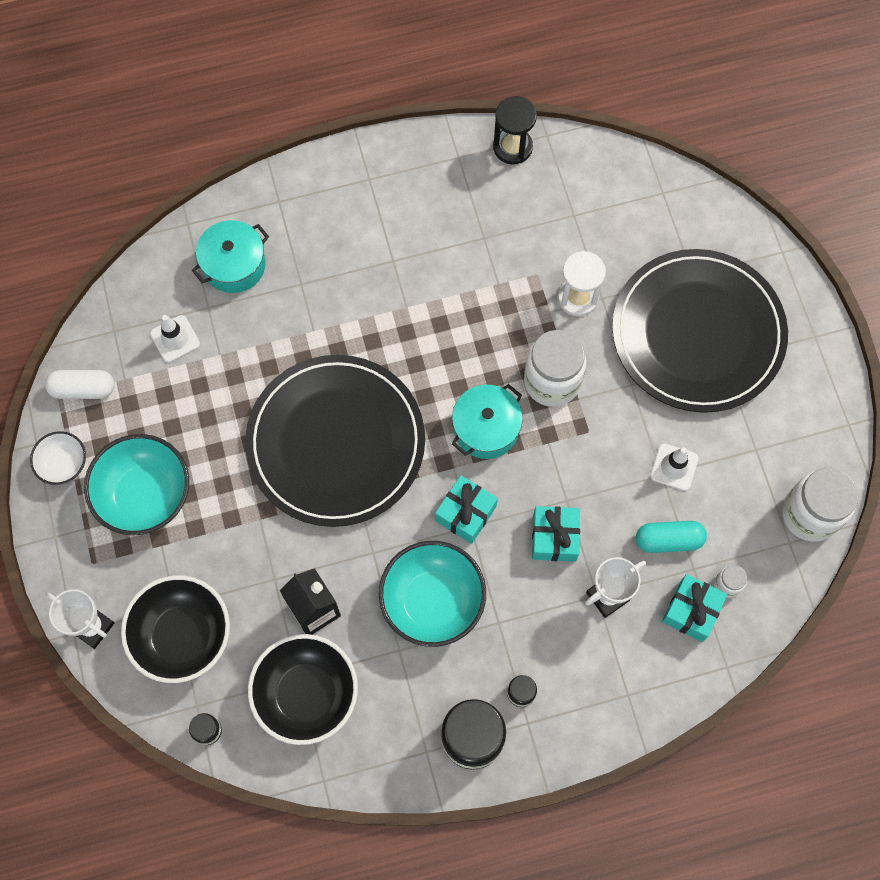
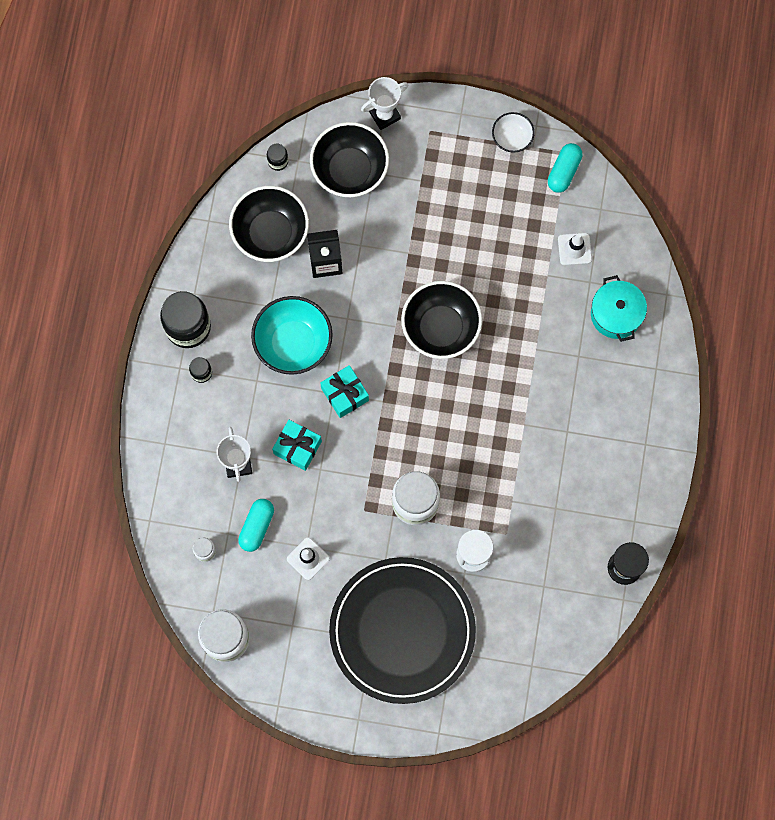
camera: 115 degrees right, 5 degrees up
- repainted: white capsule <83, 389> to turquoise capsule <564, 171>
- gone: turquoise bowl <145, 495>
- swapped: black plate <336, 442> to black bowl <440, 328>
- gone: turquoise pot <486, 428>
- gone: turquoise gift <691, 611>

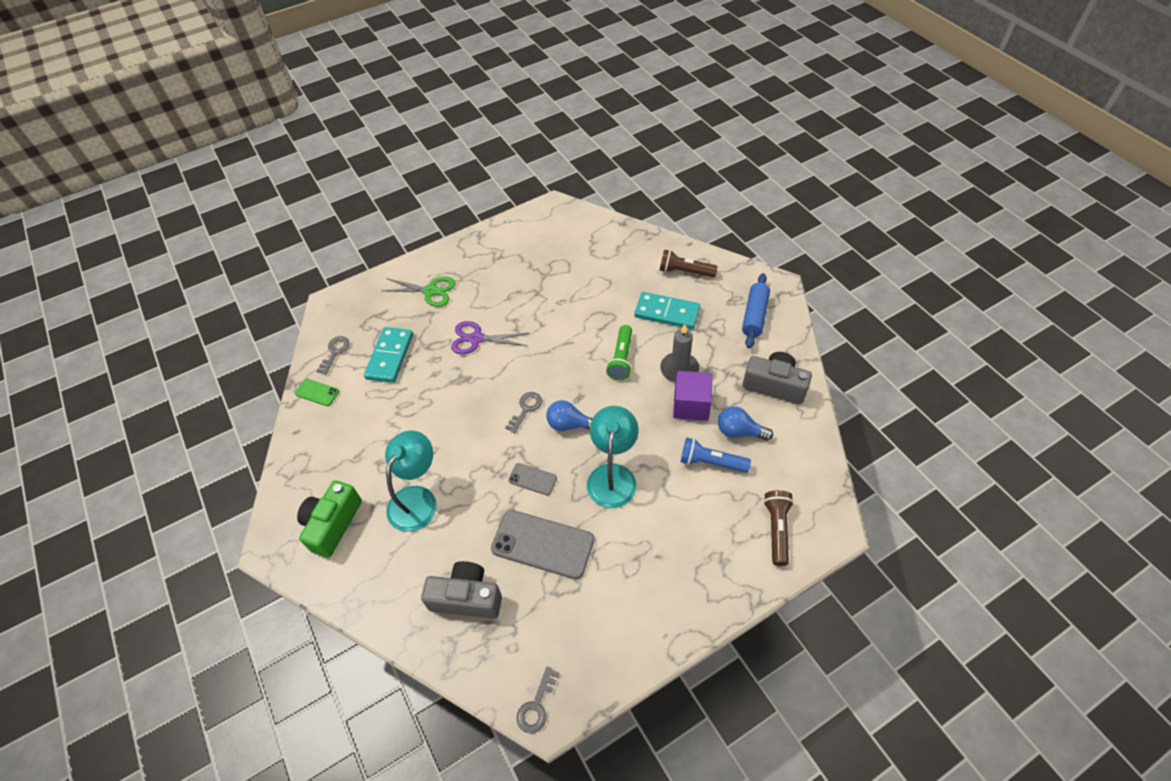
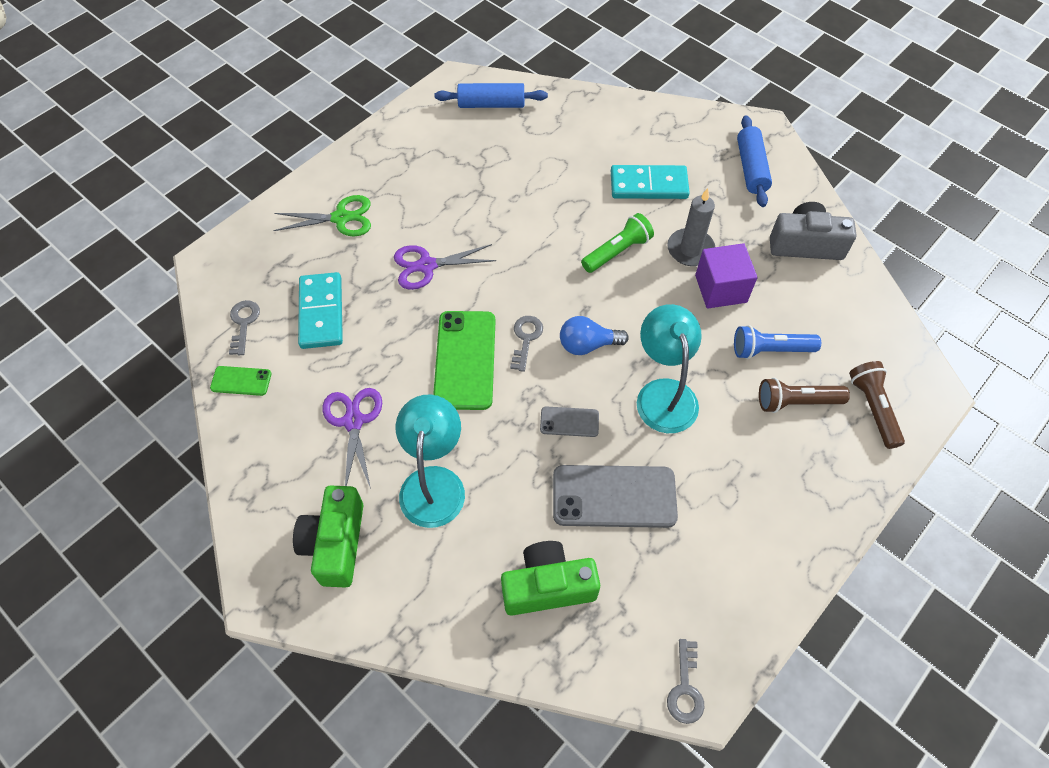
camera: 20 degrees left, 5 degrees up
- repainted: grey camera <466, 598> to green camera <548, 586>
- rotated: green flashlight <621, 359> = <617, 252> 120 degrees counterclockwise
- shifted: brown flashlight <685, 271> to <796, 402>
- gone: blue light bulb <739, 431>
- new: purple scissors <353, 421>
- new: green phone <465, 360>
- new: blue rolling pin <491, 104>

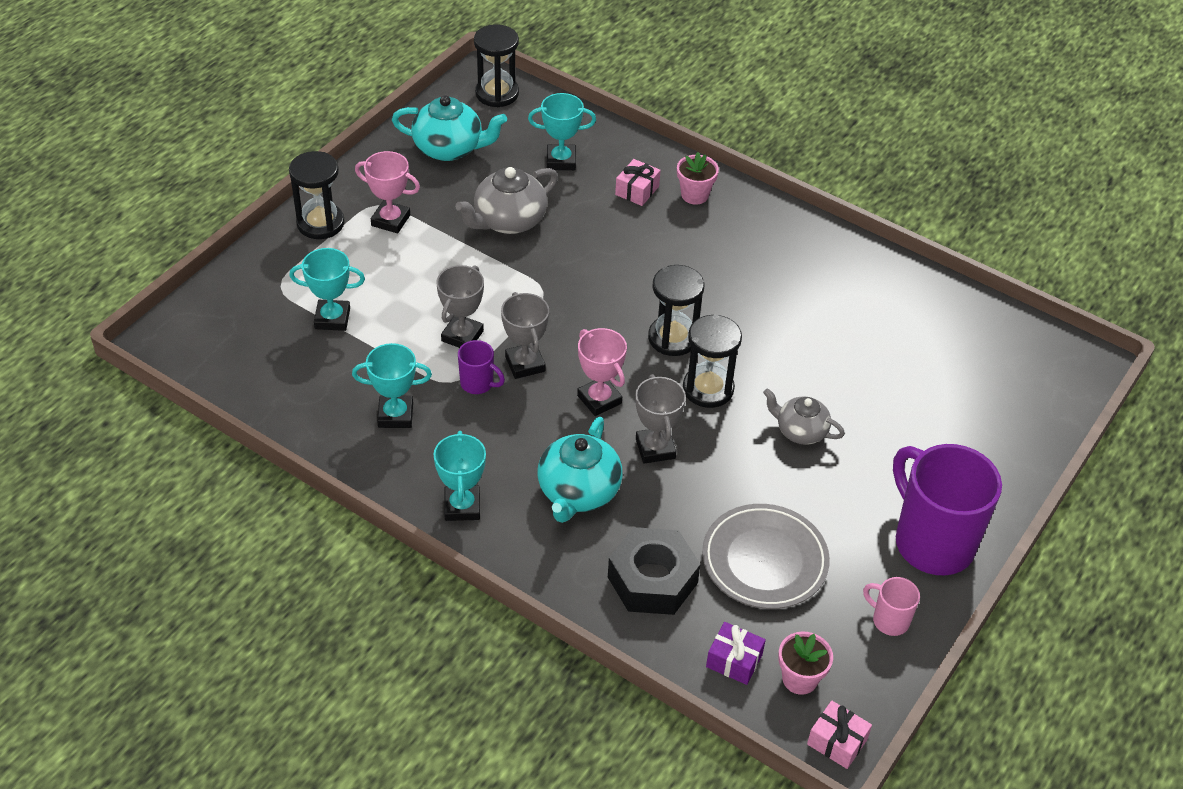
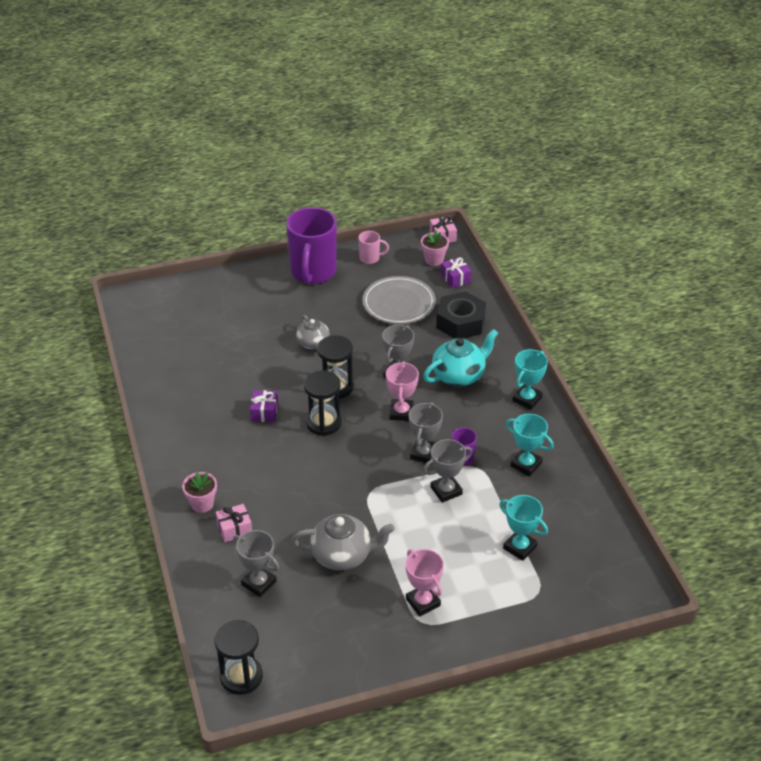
camera: 140 degrees left, 5 degrees down
- gone: black hourglass <320, 223>
- gone: turquoise teapot <450, 148>
- repainted: turquoise trophy <561, 161> to grey trophy <259, 583>
- rotated: pink mug <889, 620> = <370, 258> 75 degrees counterclockwise
- new: purple gift <264, 412>

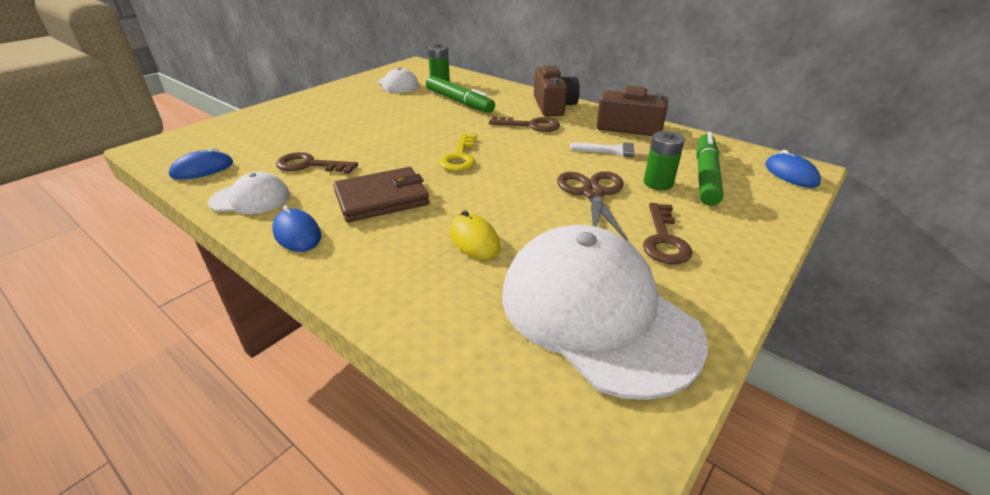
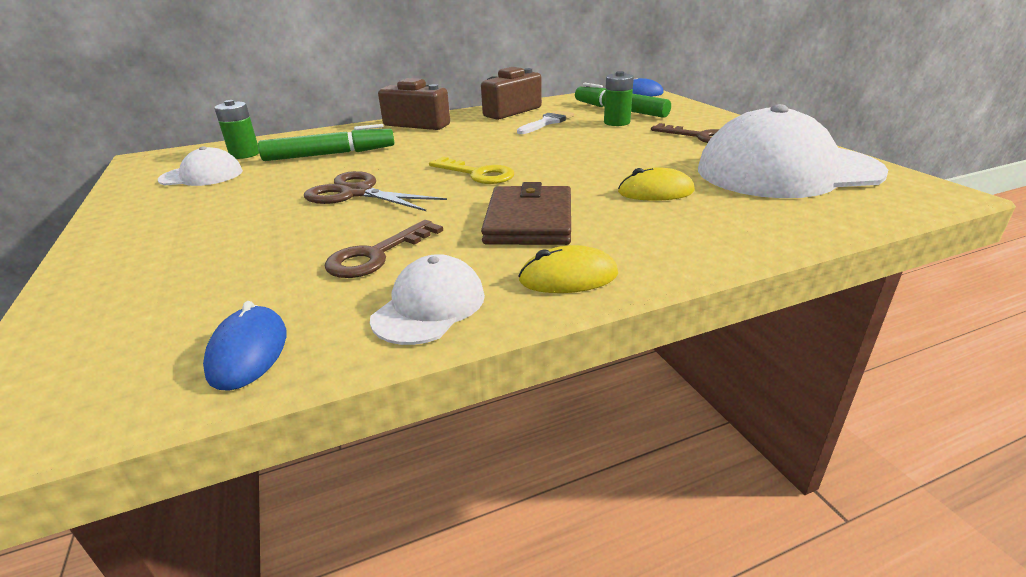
camera: 60 degrees left, 5 degrees down
- repainted: blue mouse <297, 234> to yellow mouse <568, 277>
- gone: brown key <531, 125>
- shifted: brown scissors <593, 193> to <357, 193>

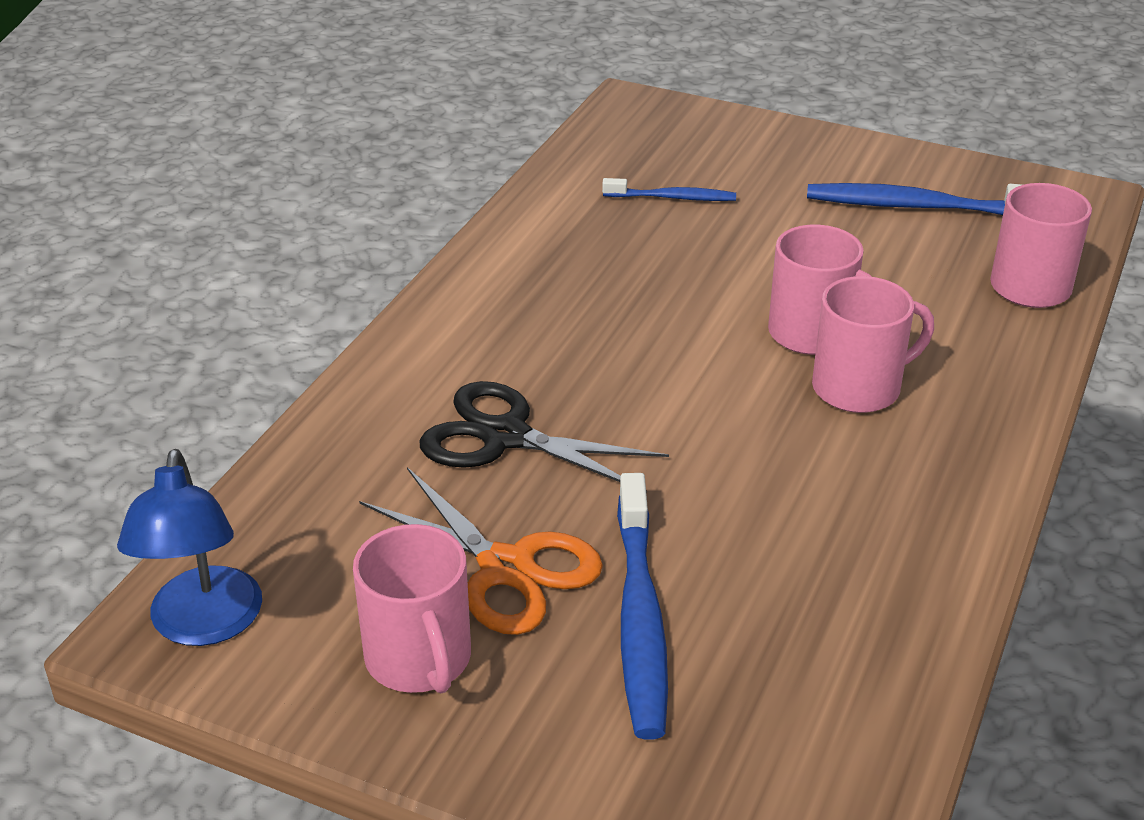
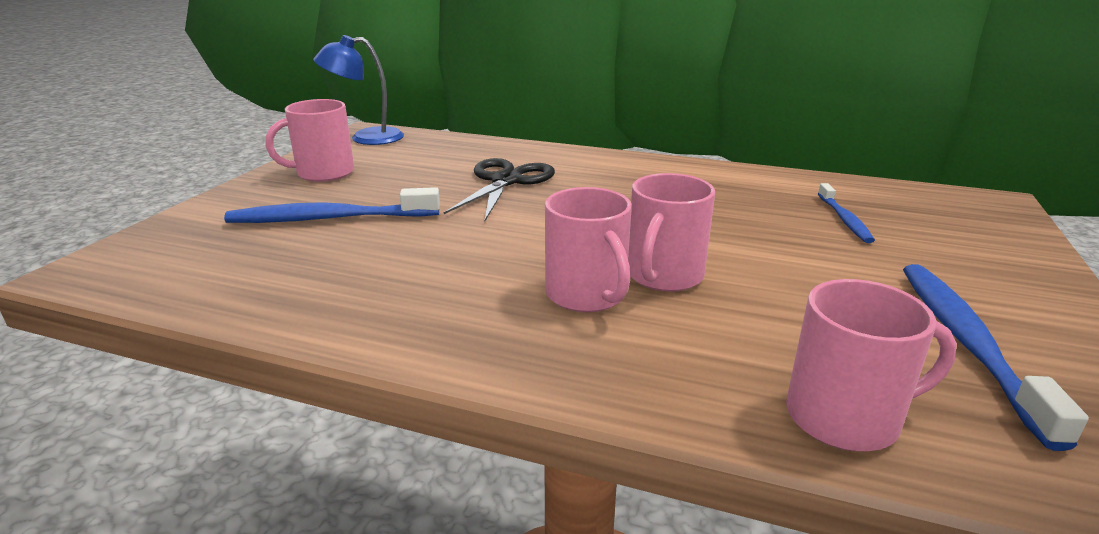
camera: 85 degrees right, 10 degrees down
- gone: orange scissors <506, 568>

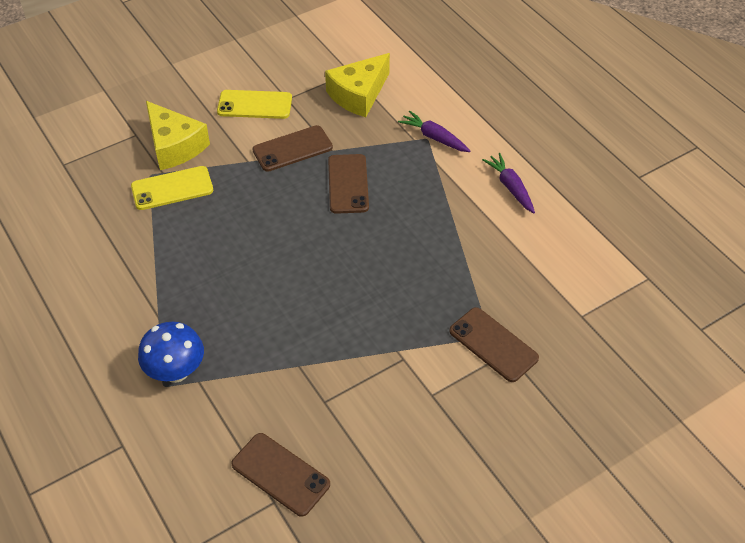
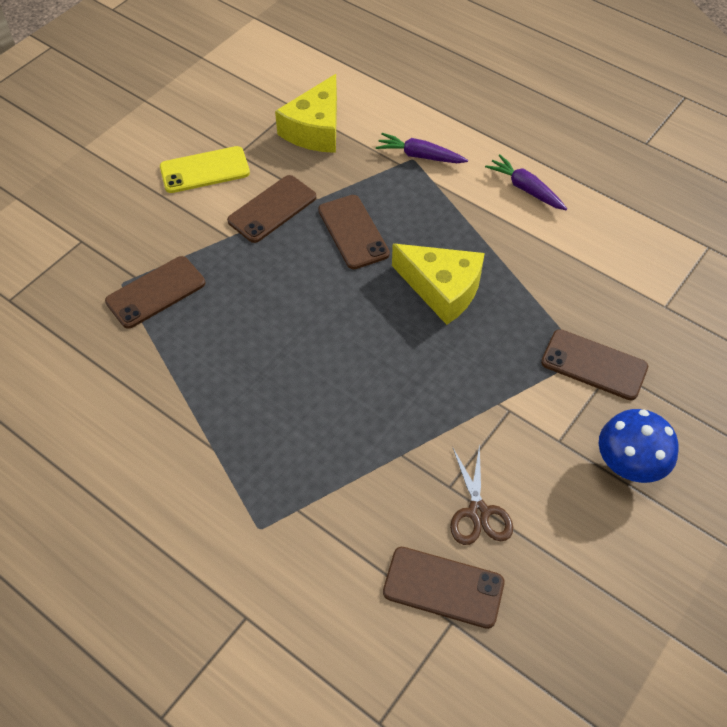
camera: 20 degrees left, 5 degrees up
- repainted: yellow phone <172, 188> to brown phone <156, 292>
- shifted: blue mushroom <176, 371> to <628, 465>
- shifted: yellow cheese <174, 146> to <442, 289>
- new: brown scissors <478, 512>

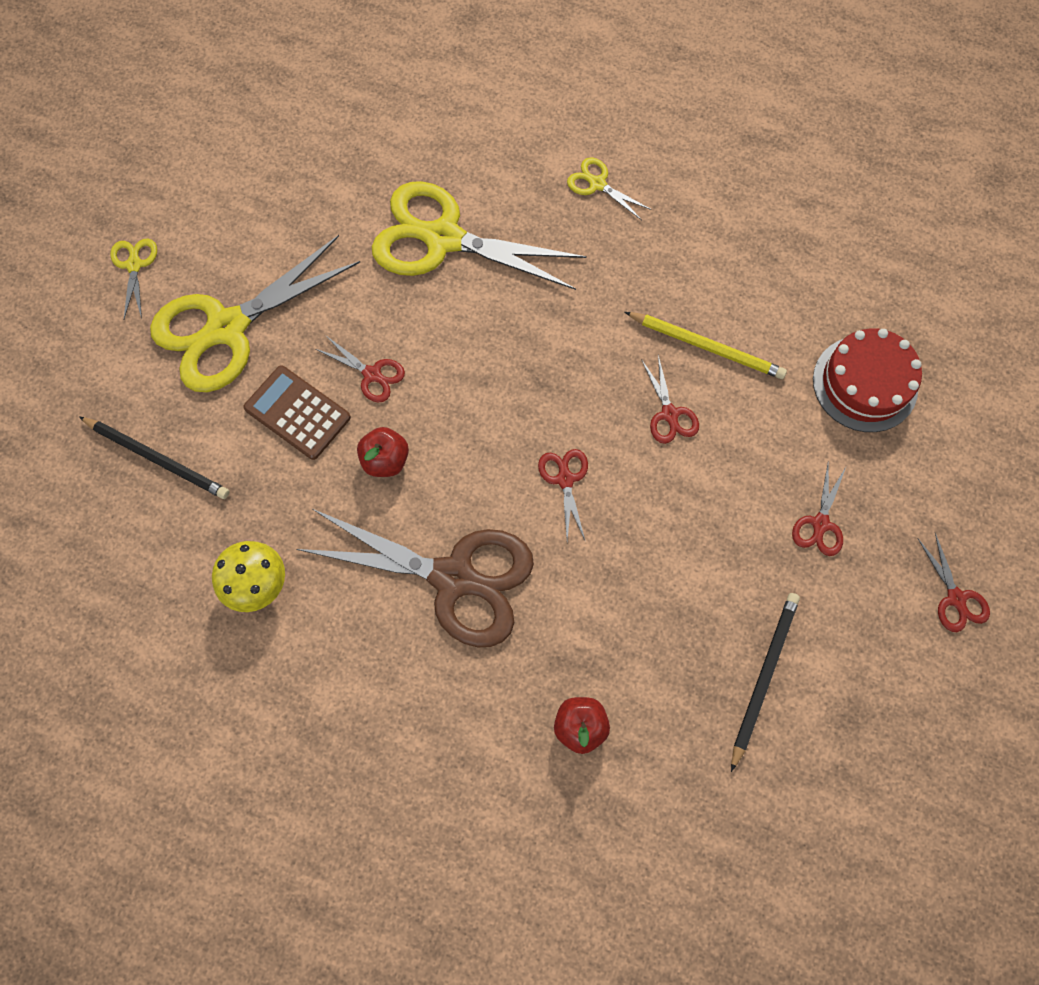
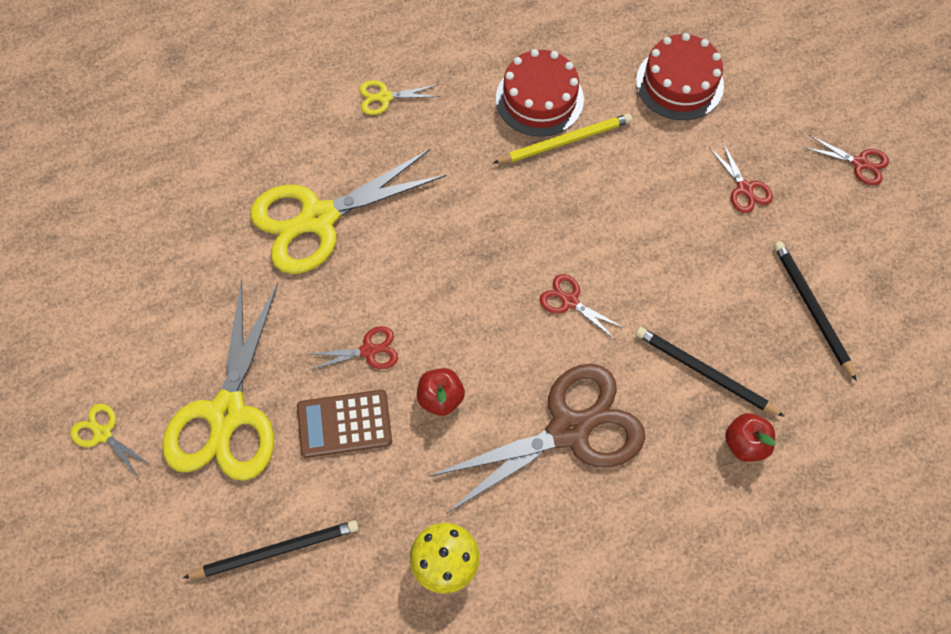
camera: 45 degrees left, 5 degrees down
- gone: red scissors <669, 414>
- new: red cake <539, 99>
- new: black pencil <704, 372>

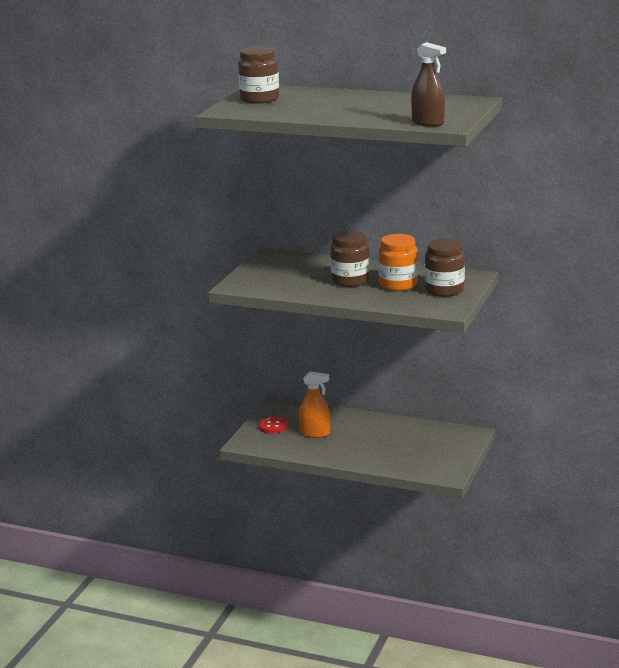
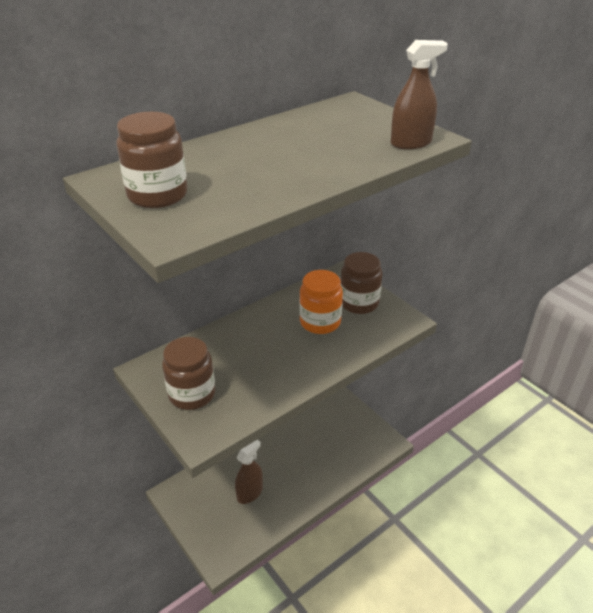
camera: 60 degrees left, 15 degrees up
- gone: red button <273, 426>
- repainted: orange spray bottle <315, 433> to brown spray bottle <249, 493>
- shifted: brown jar <350, 281> to <192, 394>

